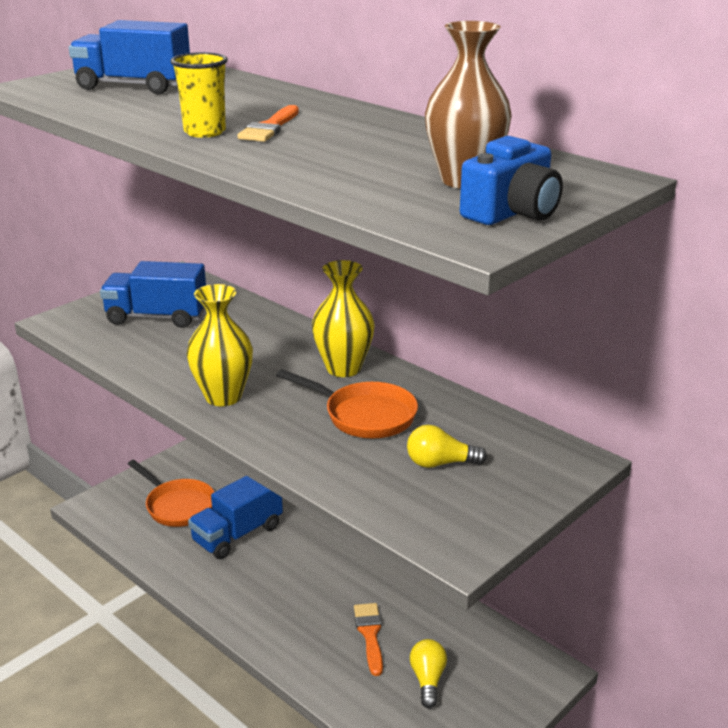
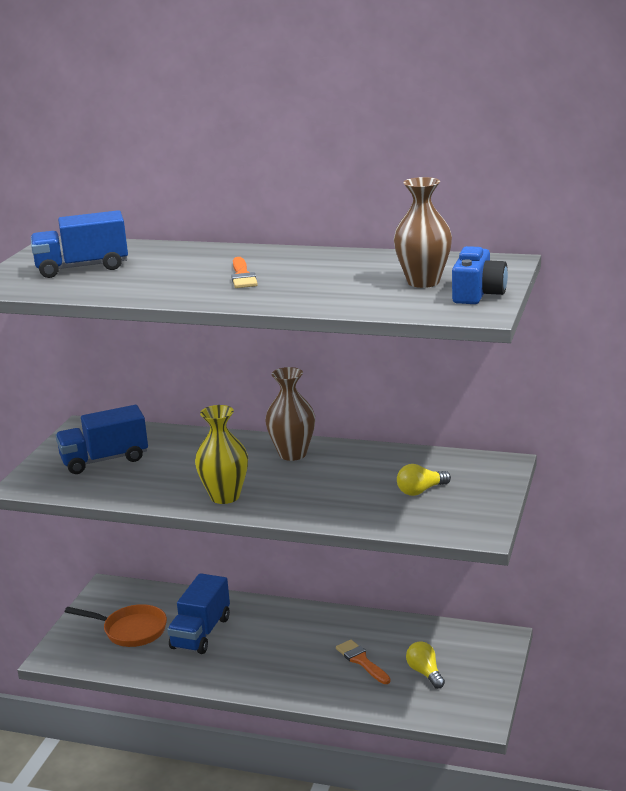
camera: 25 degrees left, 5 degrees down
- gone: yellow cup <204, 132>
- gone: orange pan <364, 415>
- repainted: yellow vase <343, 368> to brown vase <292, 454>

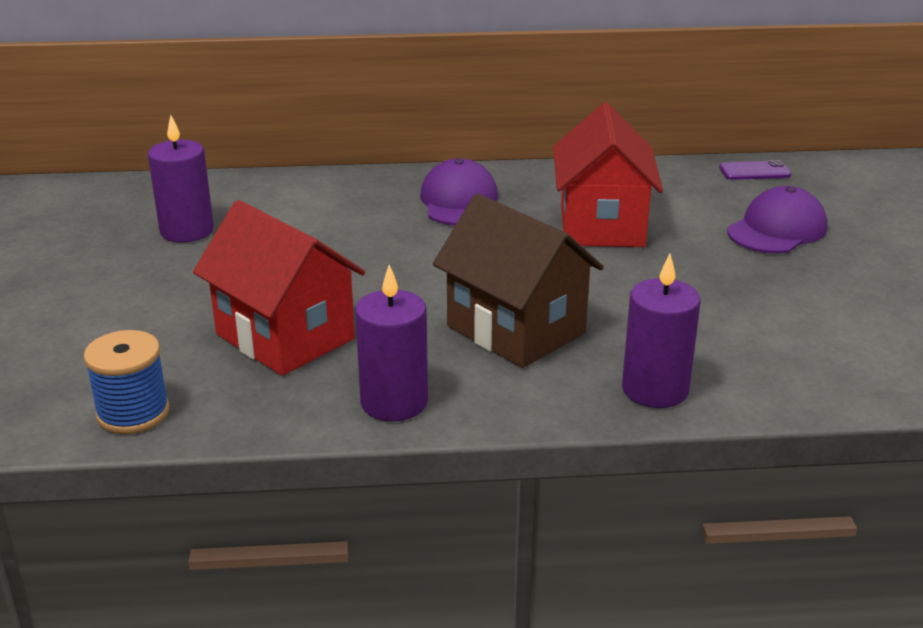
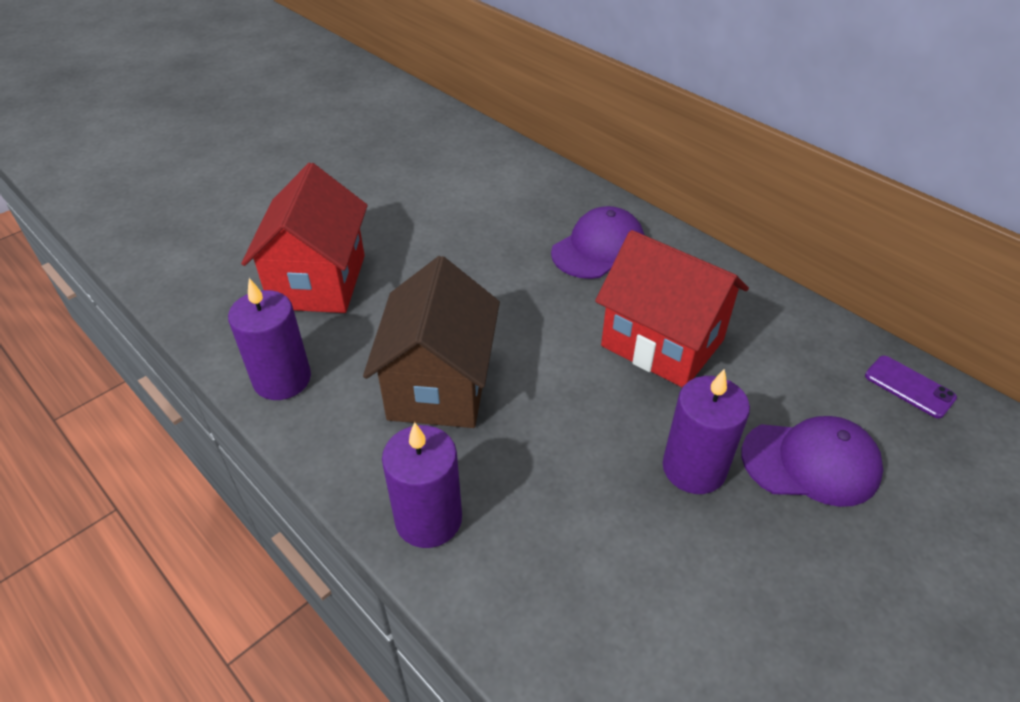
camera: 50 degrees right, 15 degrees up
- gone: blue spool <133, 413>
- shifted: purple candle <187, 231> to <694, 468>
- rotated: red house <601, 225> = <662, 343> 75 degrees clockwise

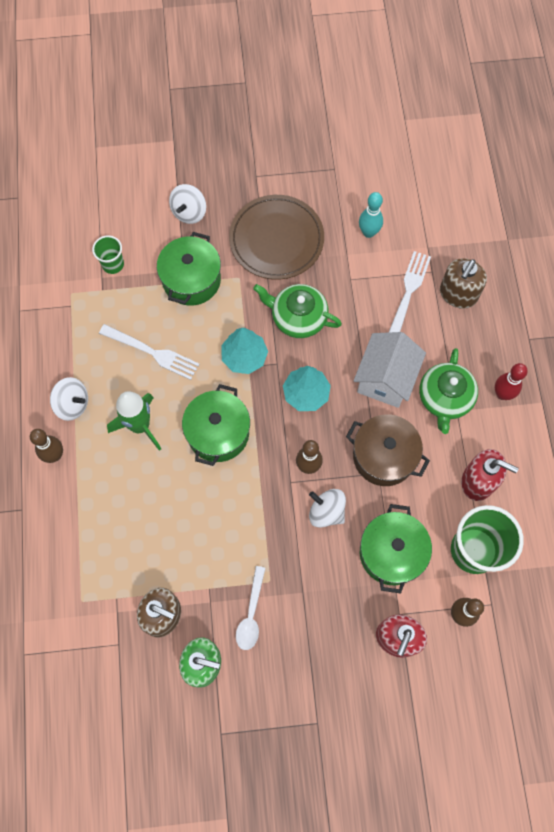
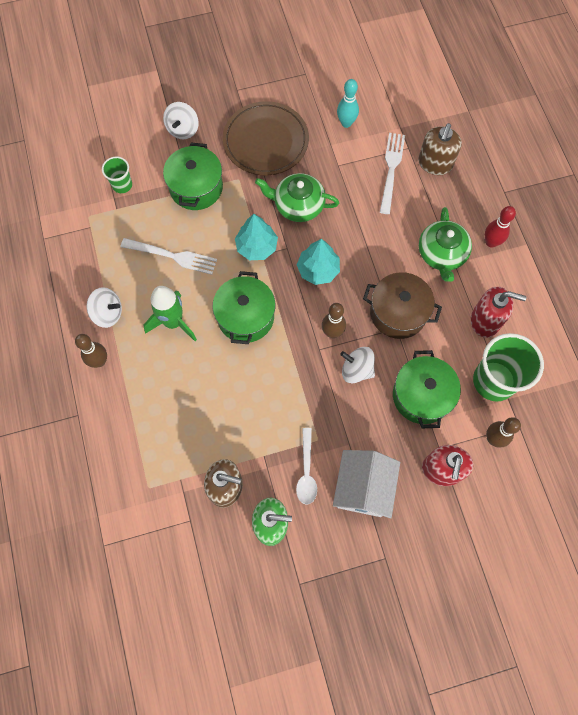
camera: 10 degrees left, 0 degrees up
- shifted: white house <385, 379> to <363, 488>

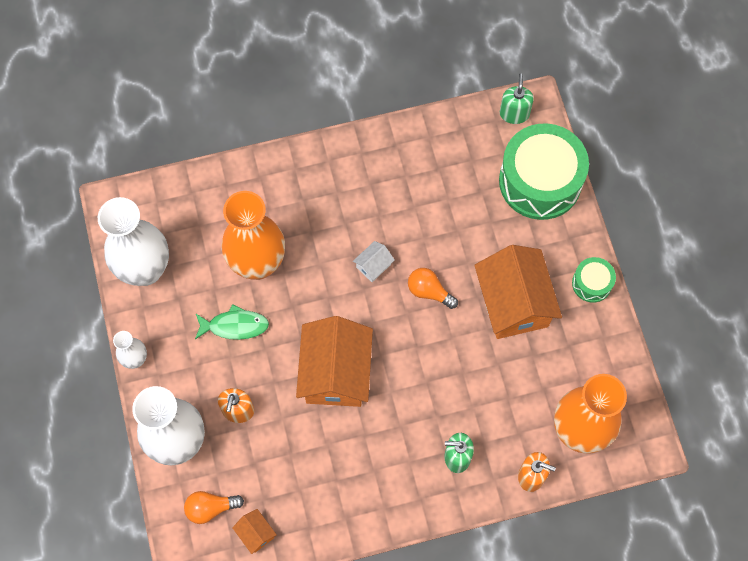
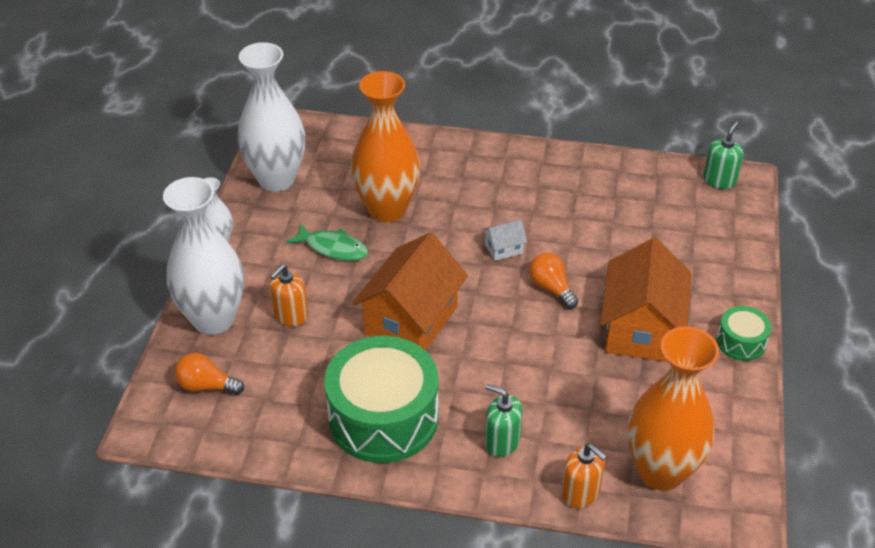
camera: 25 degrees right, 25 degrees down
- gone: orange house <256, 533>
- shifted: green drum <540, 181> to <383, 417>

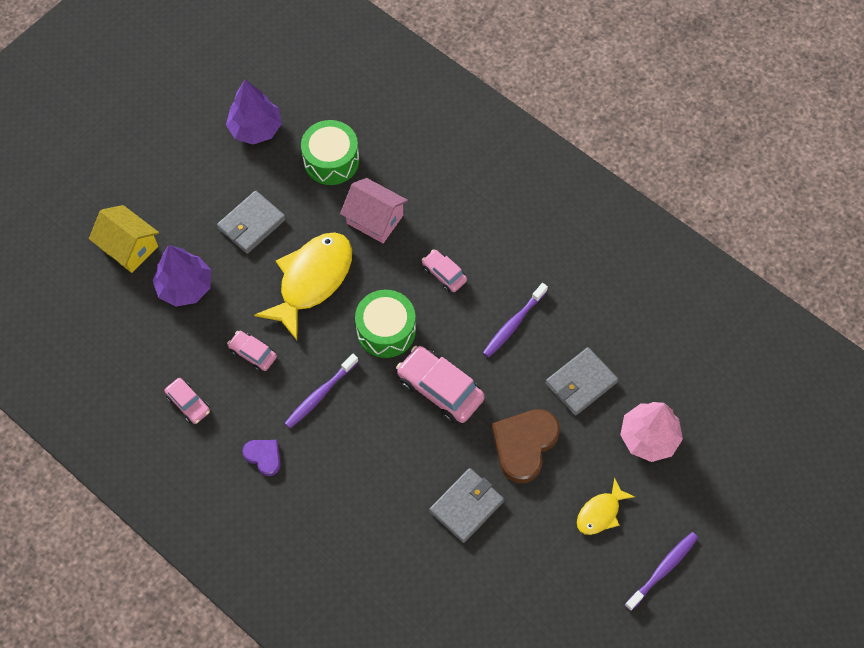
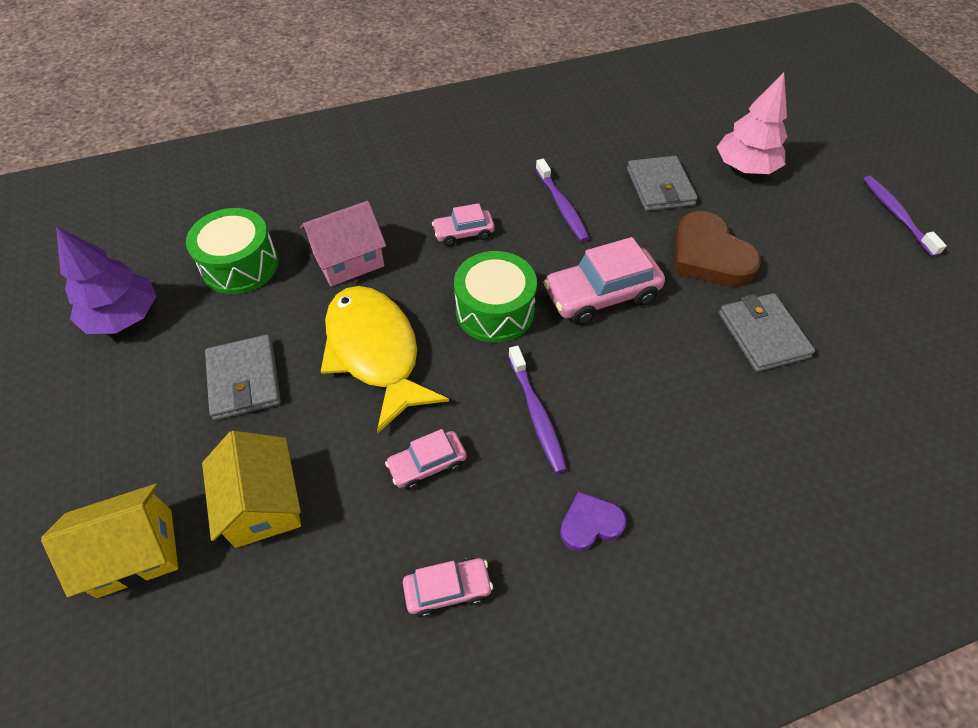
camera: 60 degrees left, 10 degrees down
- swapped: purple tree <185, 287> to yellow house <263, 504>
- gone: yellow fish <600, 513>

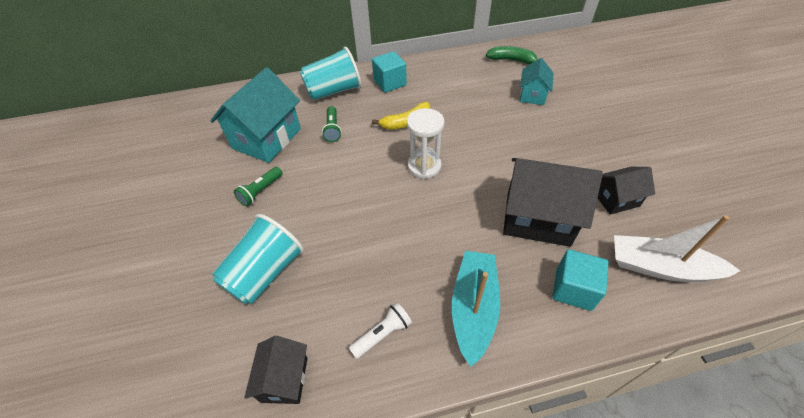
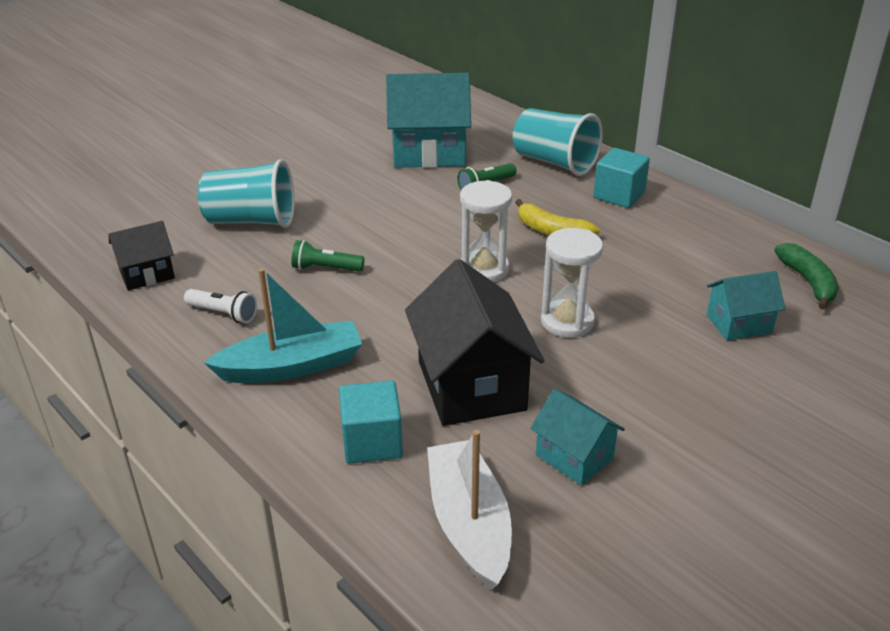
camera: 60 degrees right, 15 degrees down
- shifted: green flashlight <261, 191> to <325, 268>
- repainted: black house <616, 199> to turquoise house <574, 457>
- new: white hourglass <567, 321>

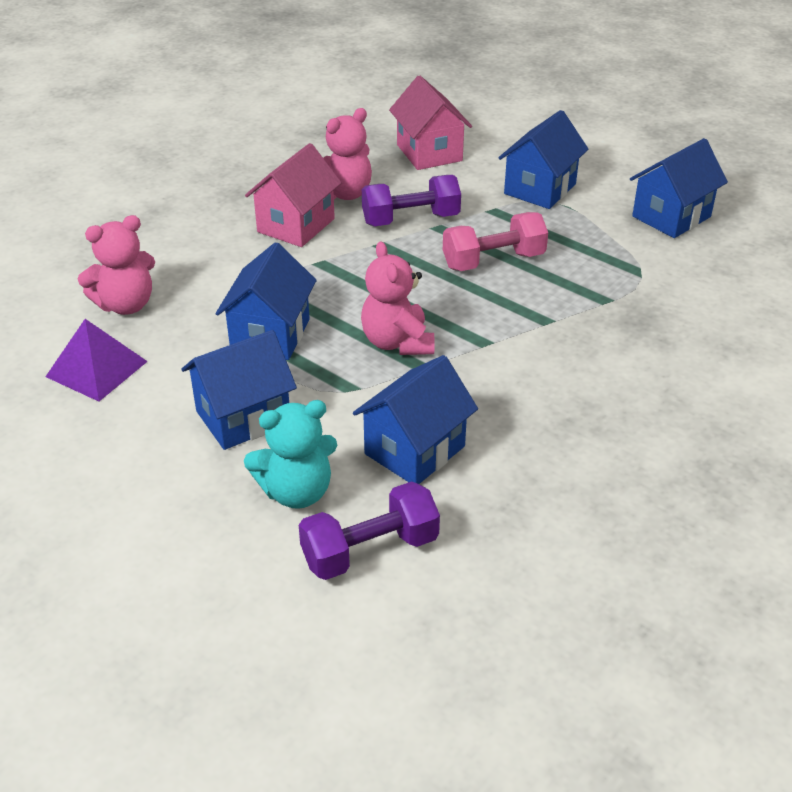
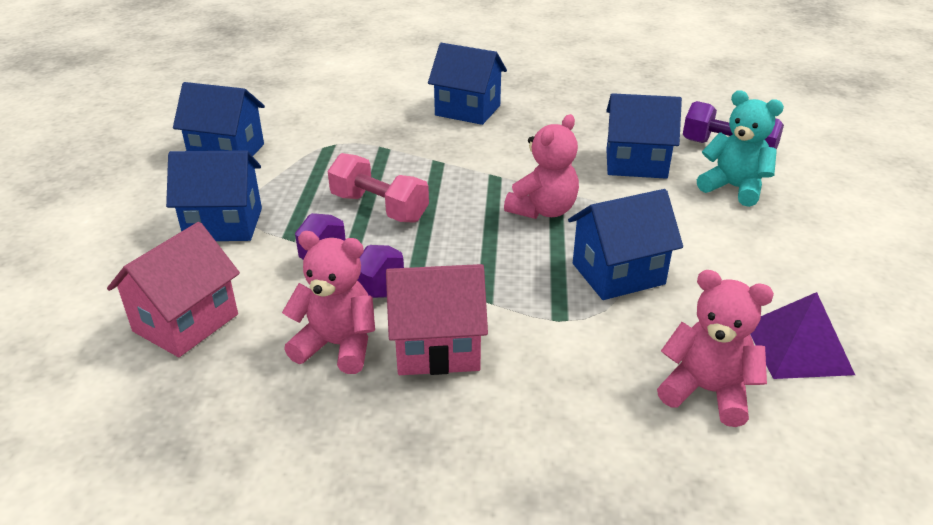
camera: 125 degrees left, 5 degrees down
- shifted: blue house <243, 417> to <468, 110>

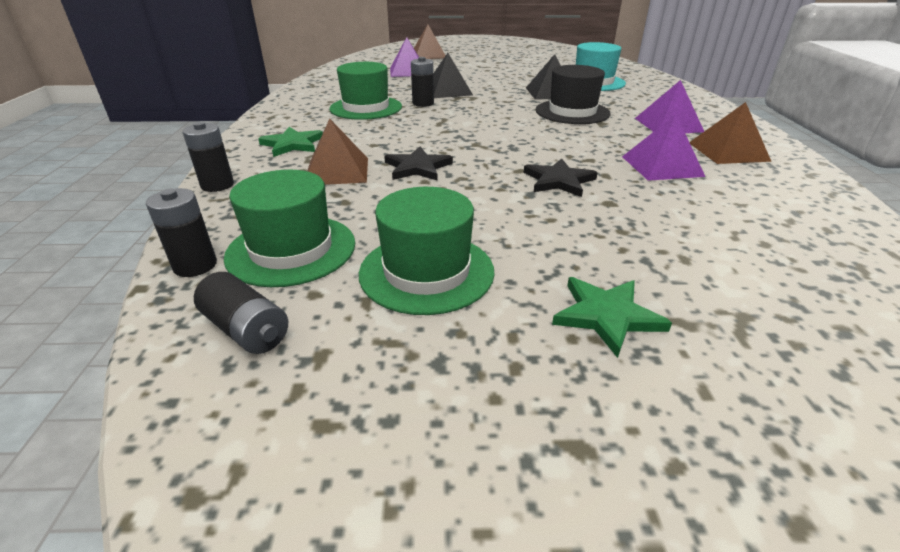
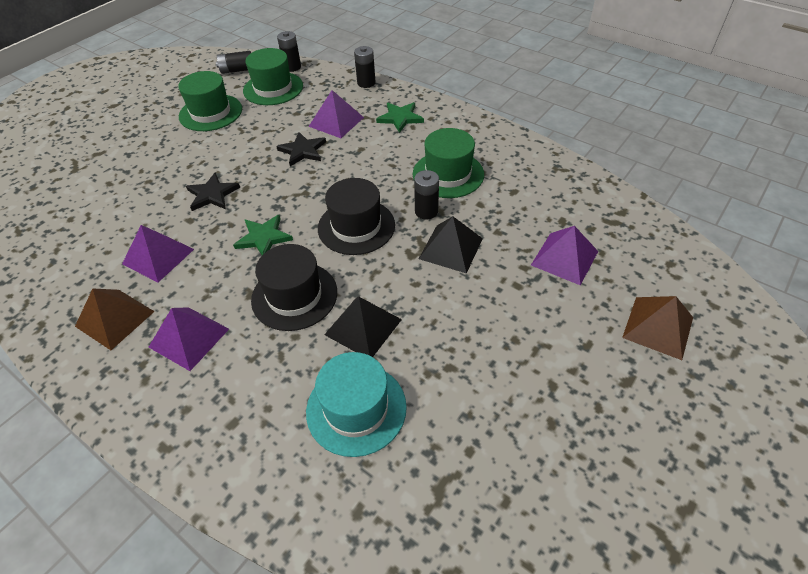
camera: 130 degrees right, 15 degrees up
- repainted: brown pyramid <337, 171> to purple pyramid <336, 122>
- shifted: green star <607, 316> to <263, 238>
- new: black hat <356, 226>

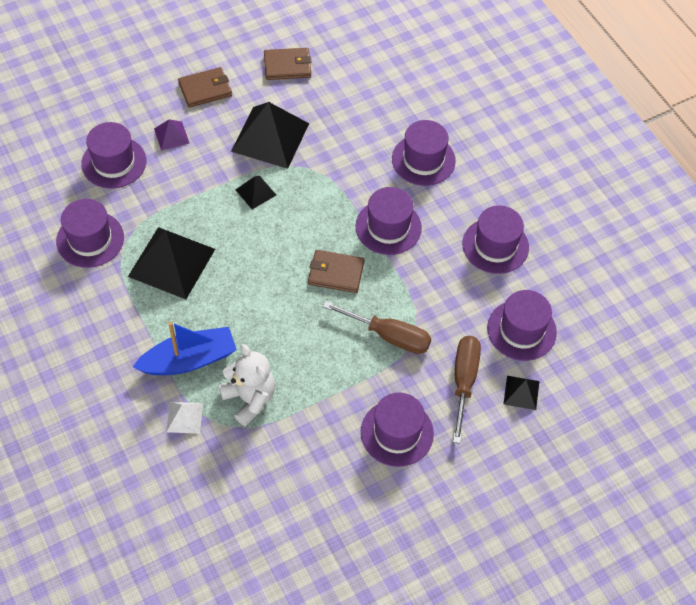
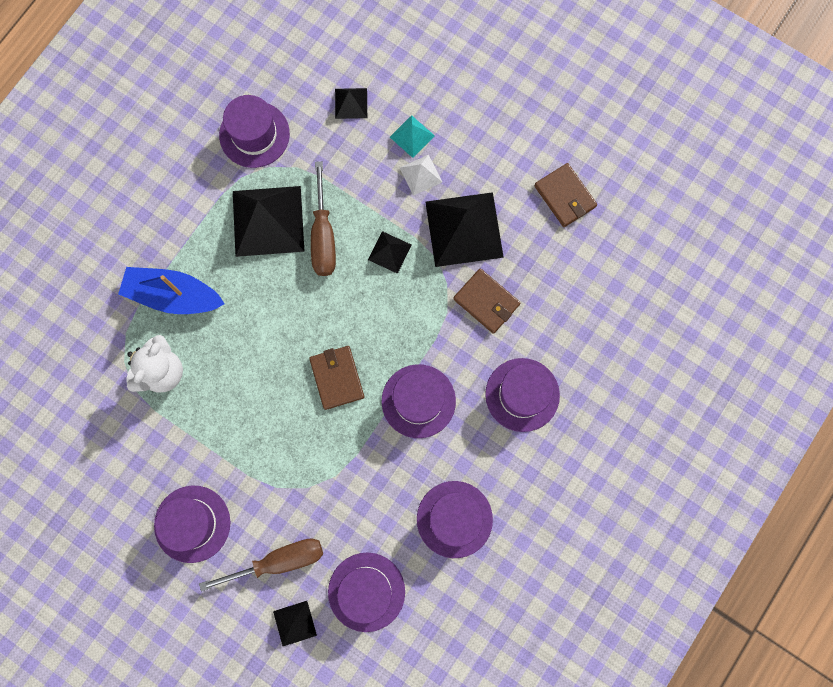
camera: 65 degrees right, 20 degrees up
- swapped: purple hat <114, 162> to black pyramid <351, 103>
- rotated: blue boat <189, 360> = <174, 295> 150 degrees clockwise
- repainted: purple pyramid <171, 135> to turquoise pyramid <412, 136>
- shifted: white pyramid <184, 417> to <421, 175>
- shifted: brown wallet <205, 89> to <486, 302>
- shifted: brown screwdriver <389, 336> to <323, 236>

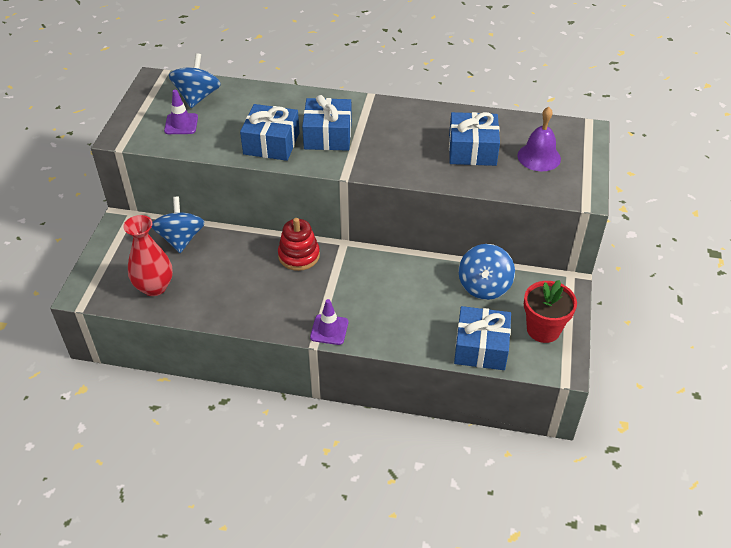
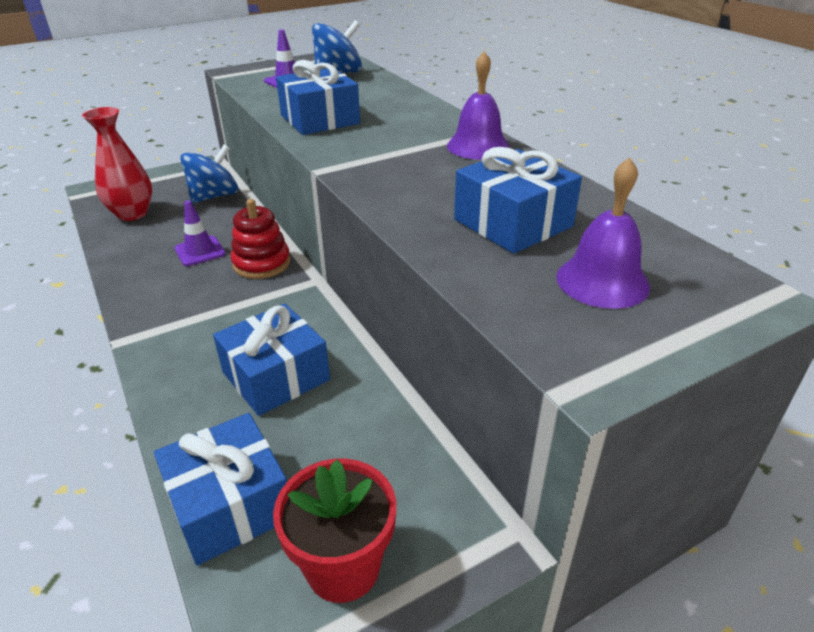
camera: 50 degrees right, 10 degrees down
- shifted: blue gift <328, 135> to <276, 376>
- shifted: purple traffic cone <329, 330> to <200, 251>
- gone: blue spinning top <484, 286>
- new: purple bell <478, 146>

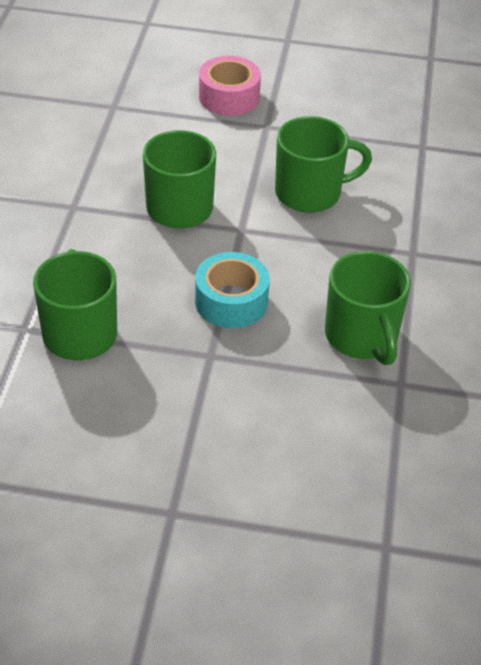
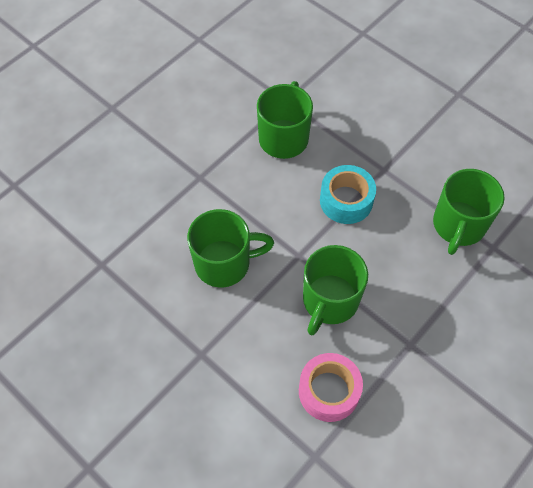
camera: 145 degrees left, 15 degrees up
- shifted: pink tape <229, 97> to <329, 391>
- rotated: green mug <310, 193> = <224, 263> 150 degrees clockwise

